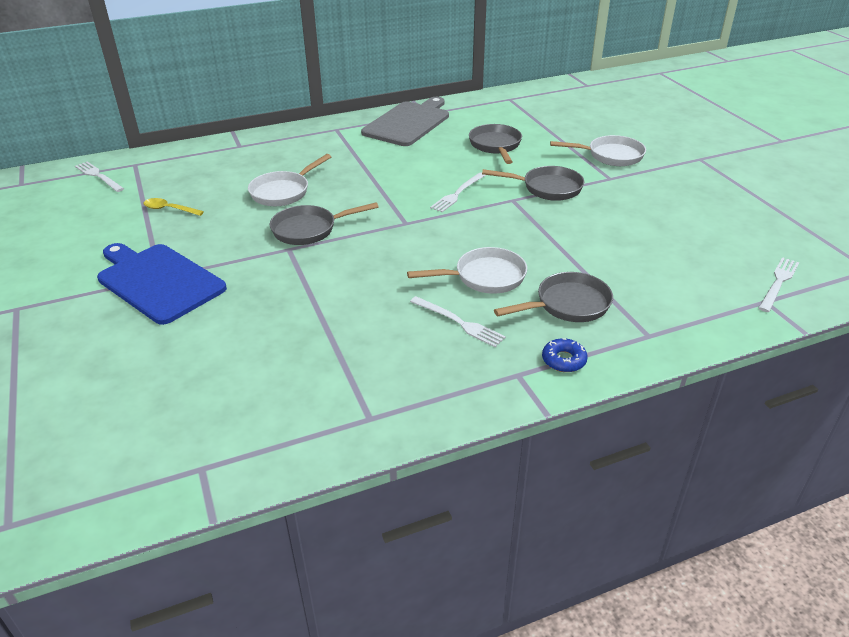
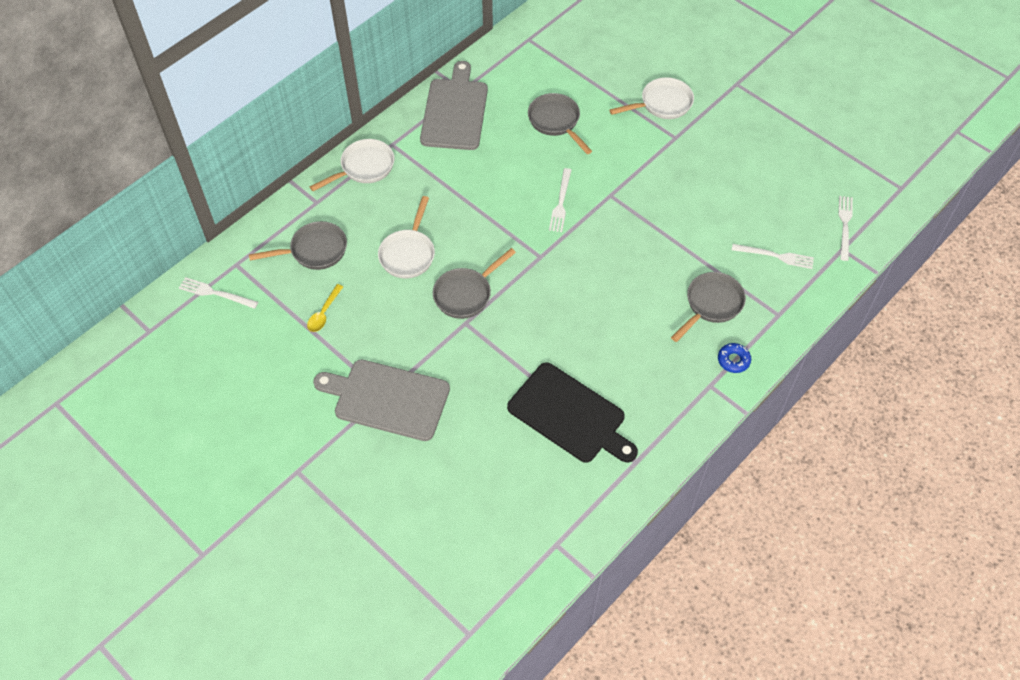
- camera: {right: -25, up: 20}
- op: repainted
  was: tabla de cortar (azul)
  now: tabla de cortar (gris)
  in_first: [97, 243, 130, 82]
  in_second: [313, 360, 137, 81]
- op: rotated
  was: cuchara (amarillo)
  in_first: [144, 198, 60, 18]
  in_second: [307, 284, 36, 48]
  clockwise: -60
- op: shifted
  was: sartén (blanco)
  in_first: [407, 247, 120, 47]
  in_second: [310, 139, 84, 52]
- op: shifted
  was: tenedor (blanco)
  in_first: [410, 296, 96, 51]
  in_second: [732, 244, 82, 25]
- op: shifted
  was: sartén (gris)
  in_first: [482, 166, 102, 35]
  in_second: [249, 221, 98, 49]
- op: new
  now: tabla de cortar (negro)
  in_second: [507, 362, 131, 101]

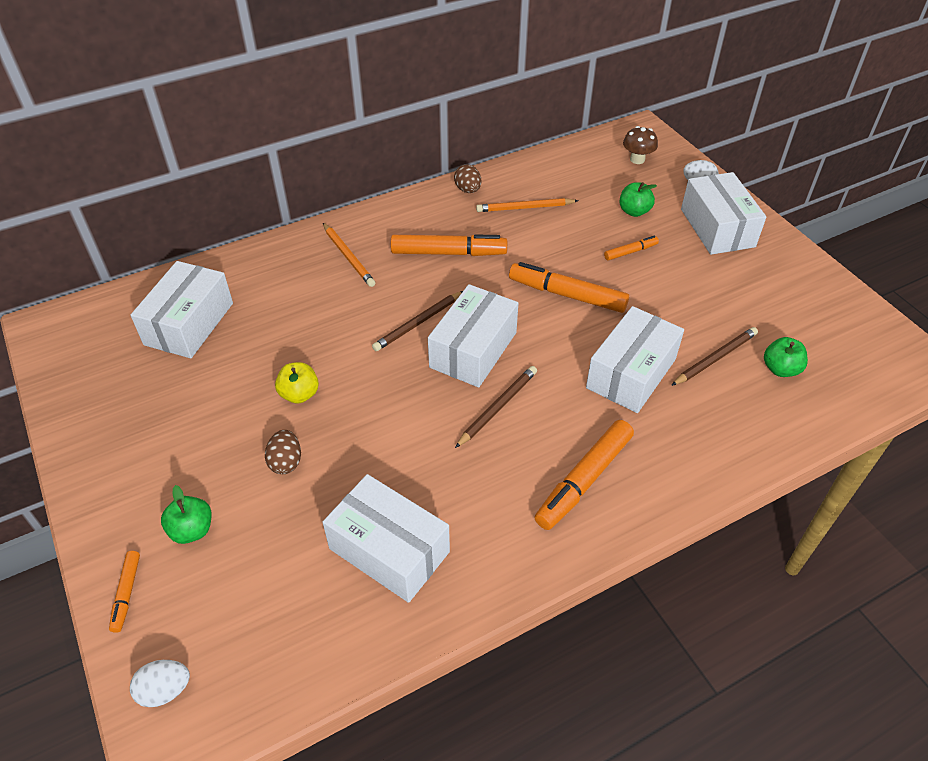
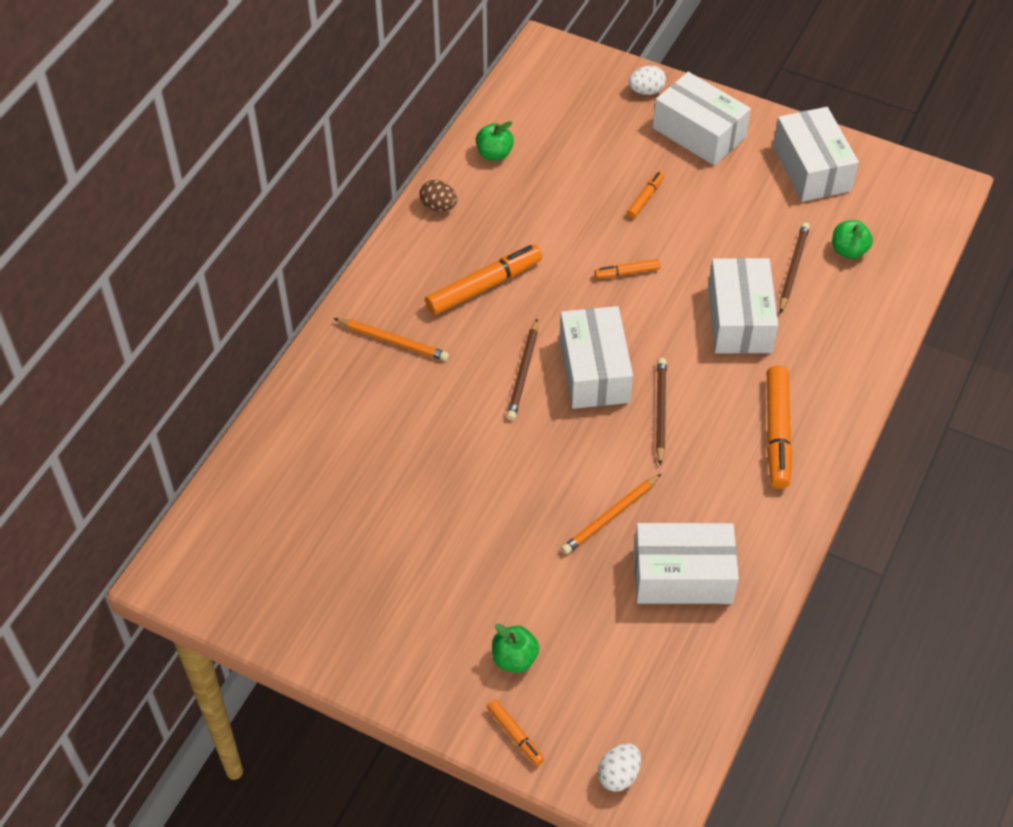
- camera: {right: -35, up: 5}
- op: shifted
  was: caja (blanco)
  in_first: [130, 261, 103, 97]
  in_second: [773, 107, 86, 95]
- op: gone
  was: huevo (marrón)
  in_first: [265, 430, 36, 44]
- op: gone
  was: manzana (amarillo)
  in_first: [275, 362, 44, 41]
- op: shifted
  was: lápiz (naranja)
  in_first: [476, 198, 102, 14]
  in_second: [561, 474, 100, 80]
- op: scaled
  was: rotulador (naranja)
  in_first: [509, 262, 120, 51]
  in_second: [594, 259, 66, 20]
  ratio: 0.51
- op: shifted
  was: manzana (verde)
  in_first: [619, 182, 38, 35]
  in_second: [476, 121, 38, 40]
- op: gone
  was: seta (marrón)
  in_first: [623, 126, 35, 38]

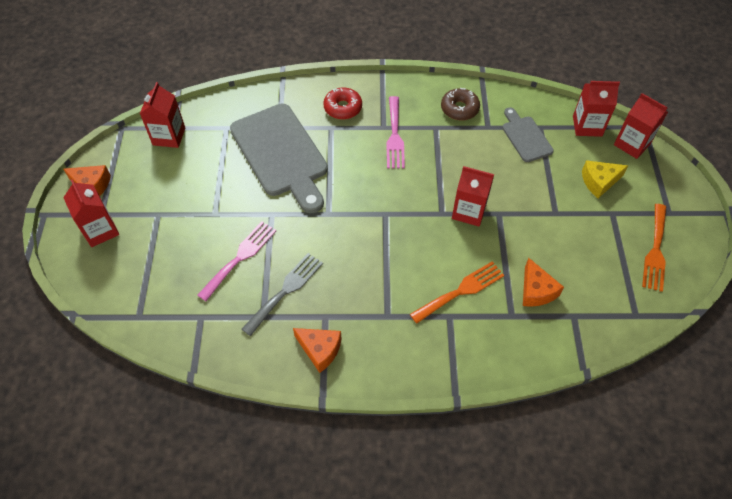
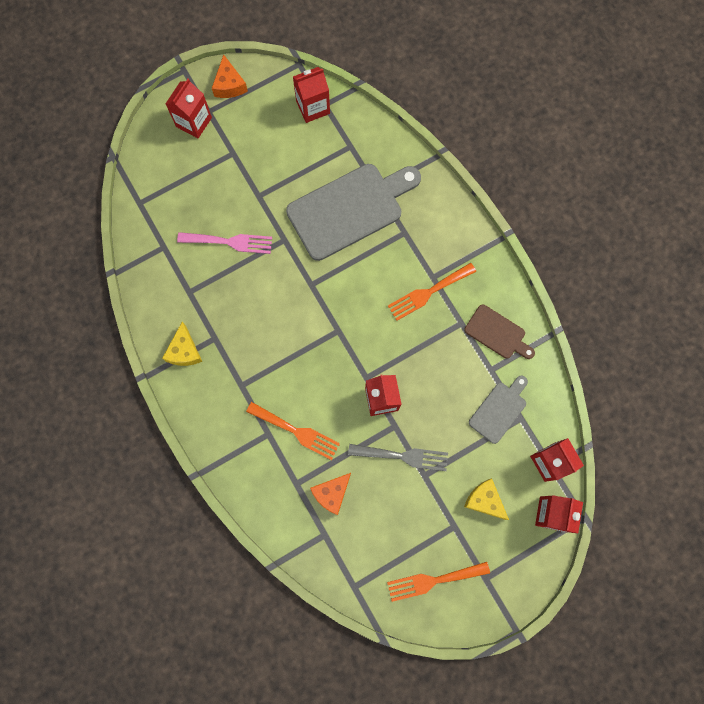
- camera: {right: 60, up: 20}
- op: rotated
  was: tabla de cortar (gris)
  in_first: [230, 104, 98, 109]
  in_second: [286, 164, 135, 97]
  clockwise: -150
- op: shifted
  was: tenedor (gris)
  in_first: [242, 253, 81, 83]
  in_second: [348, 444, 100, 27]
- op: repainted
  was: queso (naranja)
  now: queso (amarillo)
  in_first: [293, 328, 48, 45]
  in_second: [162, 322, 40, 44]
- op: gone
  was: rosquilla (rojo)
  in_first: [323, 87, 39, 33]
- op: repainted
  was: tenedor (rosa)
  now: tenedor (naranja)
  in_first: [386, 96, 19, 73]
  in_second: [388, 263, 88, 58]
- op: swapped
  was: rosquilla (marrón)
  now: tabla de cortar (marrón)
  in_first: [441, 88, 39, 32]
  in_second: [464, 304, 71, 55]

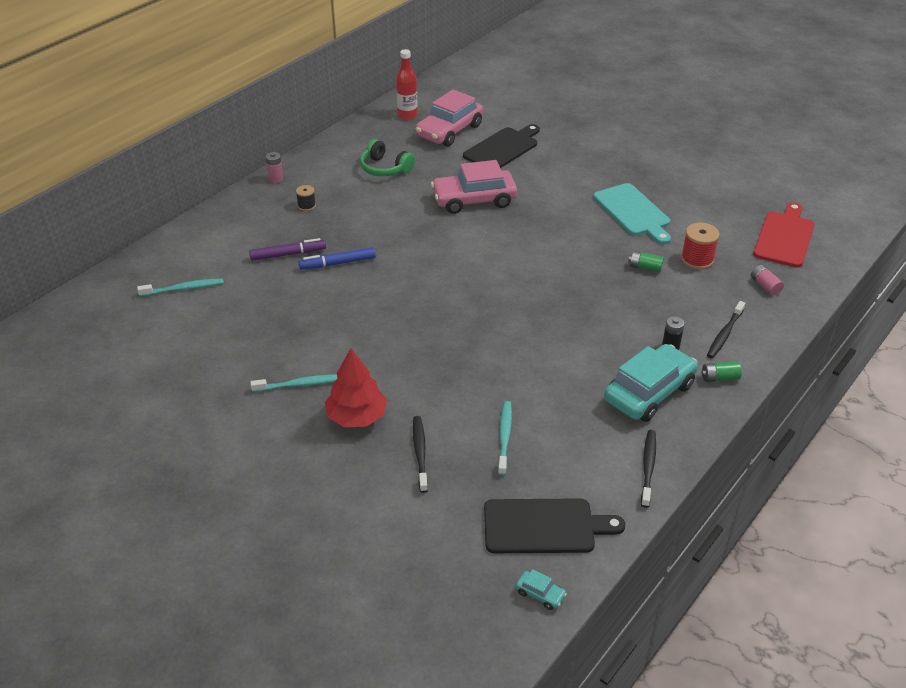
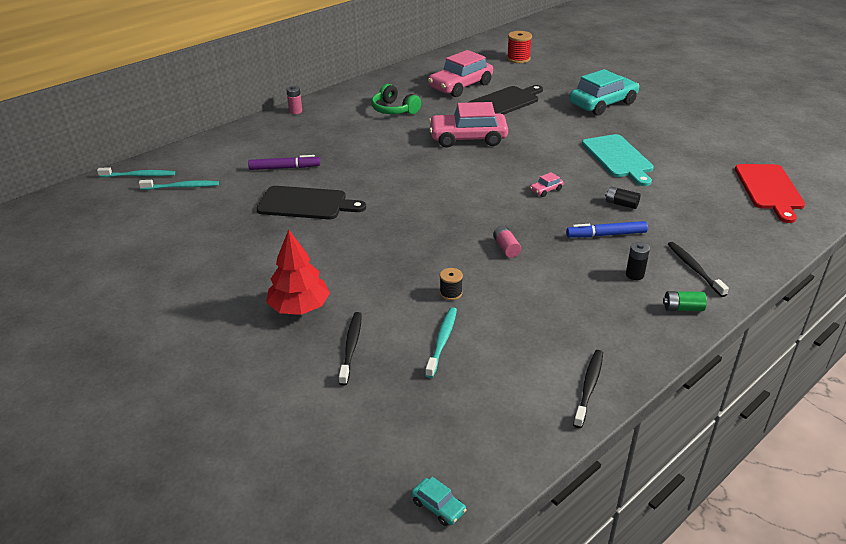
- camera: {right: 10, up: -5}
- op: shifted
  was: cepillo de dientes (turquesa)
  in_first: [251, 374, 87, 18]
  in_second: [97, 168, 78, 9]
- op: shifted
  was: carrete (negro)
  in_first: [296, 185, 20, 26]
  in_second: [440, 268, 23, 32]
- op: shifted
  was: rotulador (azul)
  in_first: [299, 247, 77, 23]
  in_second: [566, 221, 82, 16]
- op: gone
  was: botella (rojo)
  in_first: [396, 49, 22, 71]
- op: shifted
  was: tabla de cortar (negro)
  in_first: [484, 498, 141, 55]
  in_second: [256, 186, 110, 34]
- op: shifted
  was: coche (turquesa)
  in_first: [604, 344, 94, 78]
  in_second: [569, 69, 70, 47]
- op: repainted
  was: pila (verde)
  now: pila (negro)
  in_first: [629, 251, 35, 22]
  in_second: [605, 187, 36, 22]
- op: shifted
  was: carrete (rojo)
  in_first: [681, 222, 39, 48]
  in_second: [507, 31, 25, 32]
- op: rotated
  was: cepillo de dientes (negro)
  in_first: [707, 301, 38, 57]
  in_second: [668, 242, 61, 55]
  clockwise: 120
- op: shifted
  was: pila (rosa)
  in_first: [751, 265, 33, 31]
  in_second: [493, 226, 28, 32]
- op: rotated
  was: tabla de cortar (rojo)
  in_first: [753, 203, 61, 64]
  in_second: [735, 164, 70, 59]
  clockwise: 150
- op: new
  now: coche (rosa)
  in_second: [530, 172, 34, 25]

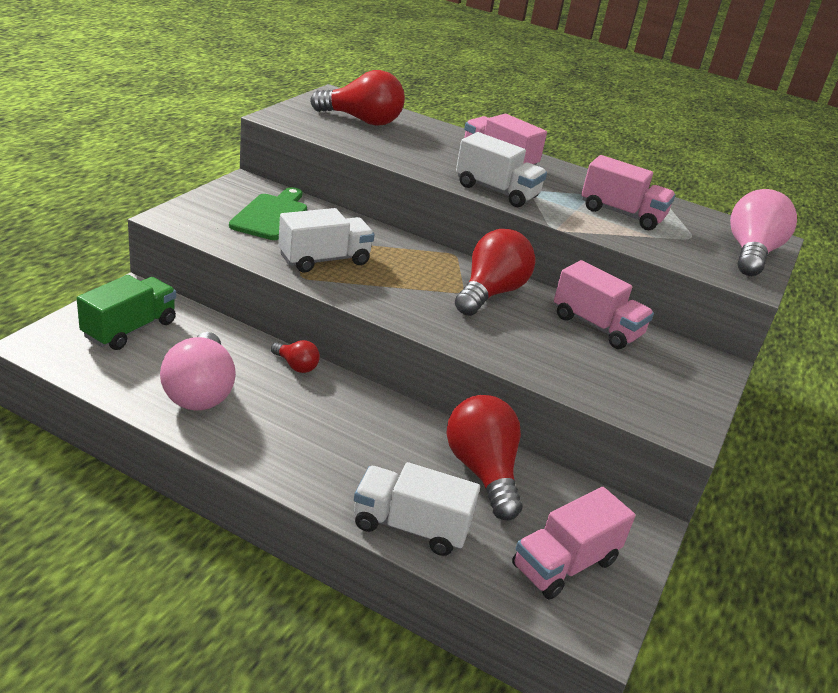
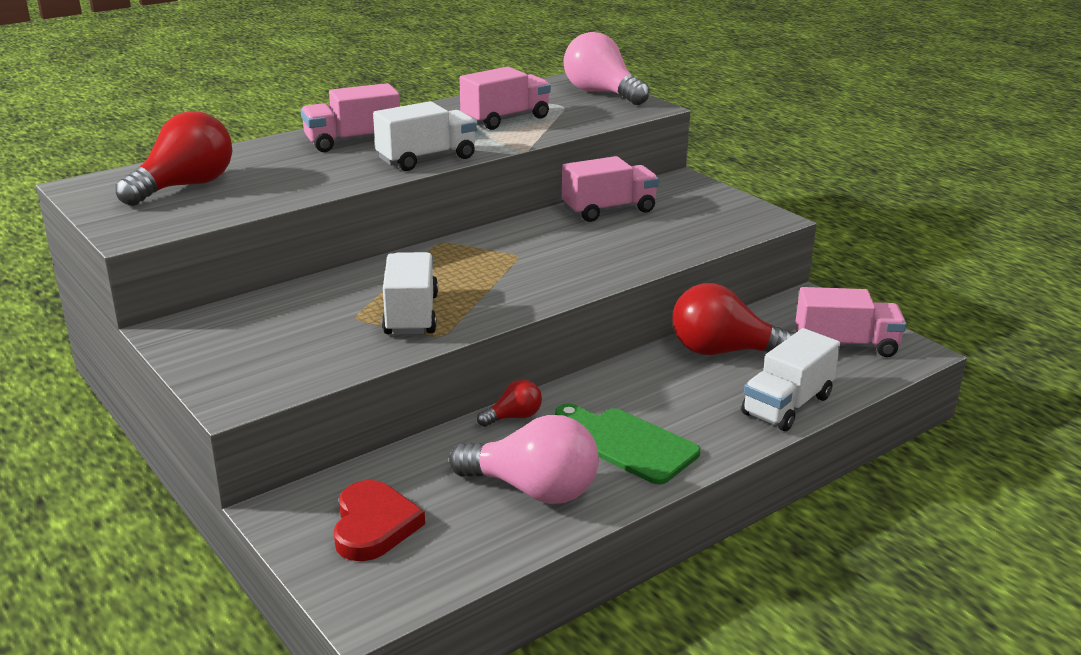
- camera: {right: -60, up: -5}
- op: swapped
  was: camión (verde)
  now: corazón (rojo)
  in_first: [77, 275, 99, 75]
  in_second: [334, 480, 91, 81]
- op: shifted
  was: tabla de cortar (verde)
  in_first: [229, 187, 78, 53]
  in_second: [555, 403, 145, 82]
- op: gone
  was: bombilla (rojo)
  in_first: [455, 229, 80, 87]
- op: rotated
  was: camión (rosa)
  in_first: [512, 487, 123, 113]
  in_second: [795, 287, 111, 70]
  clockwise: -75

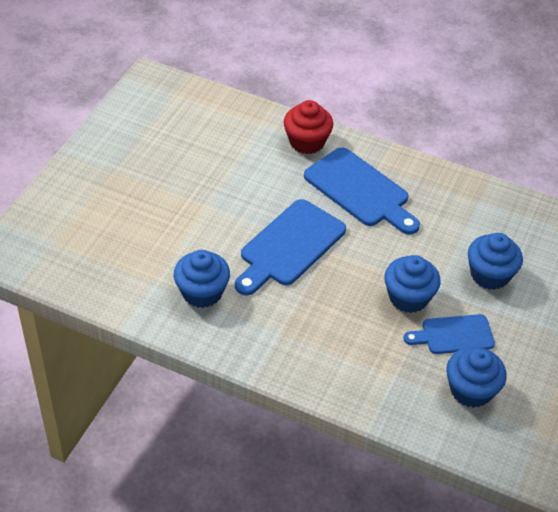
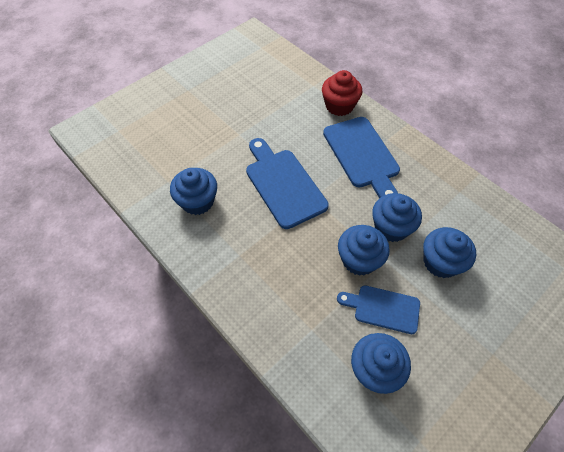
- camera: {right: 25, up: 10}
- op: rotated
  was: tabla de cortar (azul)
  in_first: [235, 199, 111, 97]
  in_second: [246, 138, 83, 91]
  clockwise: 90
- op: new
  now: magdalena (azul)
  in_second: [372, 193, 50, 49]

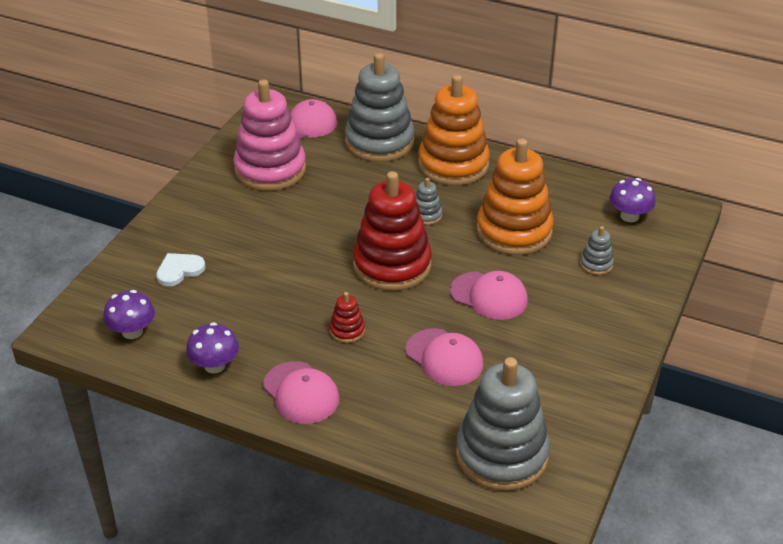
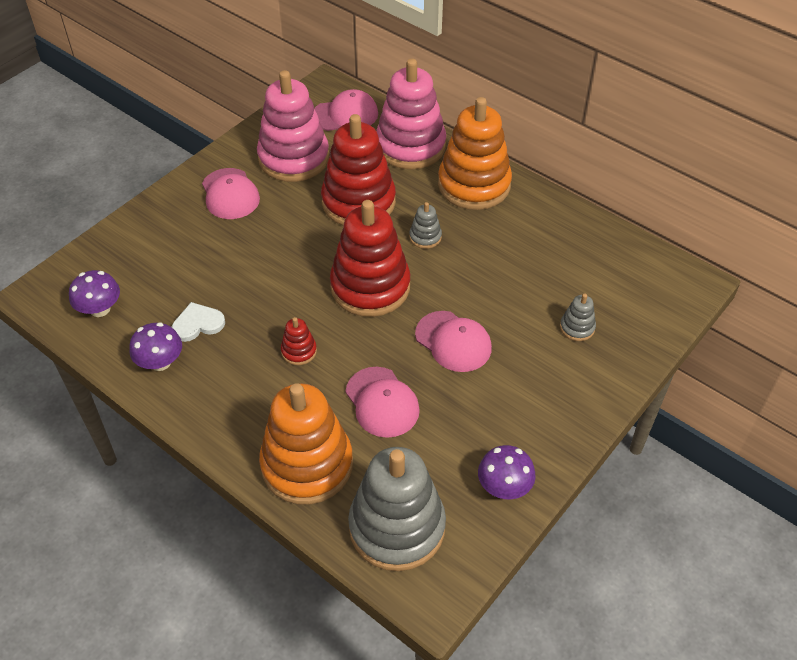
- camera: {right: 15, up: 10}
- op: shifted
  was: corazón (blanco)
  in_first: [156, 253, 49, 33]
  in_second: [171, 302, 54, 40]
- op: shifted
  was: gorra (rosa)
  in_first: [263, 361, 76, 63]
  in_second: [202, 168, 58, 51]
- op: repainted
  was: juguete apilable (gris)
  now: juguete apilable (rosa)
  in_first: [345, 53, 70, 109]
  in_second: [376, 58, 70, 111]
- op: shifted
  was: juguete apilable (naranja)
  in_first: [477, 138, 77, 117]
  in_second: [259, 383, 94, 122]
- op: shifted
  was: seta (morado)
  in_first: [609, 178, 47, 44]
  in_second: [478, 445, 58, 54]
- op: new
  now: juguete apilable (rojo)
  in_second: [321, 114, 75, 112]

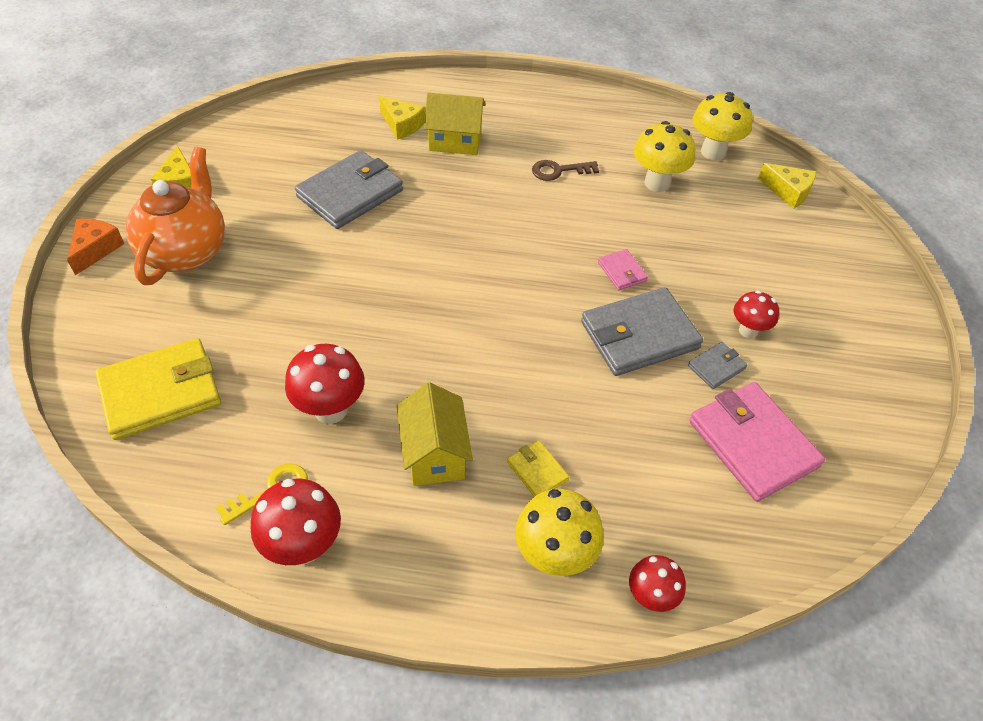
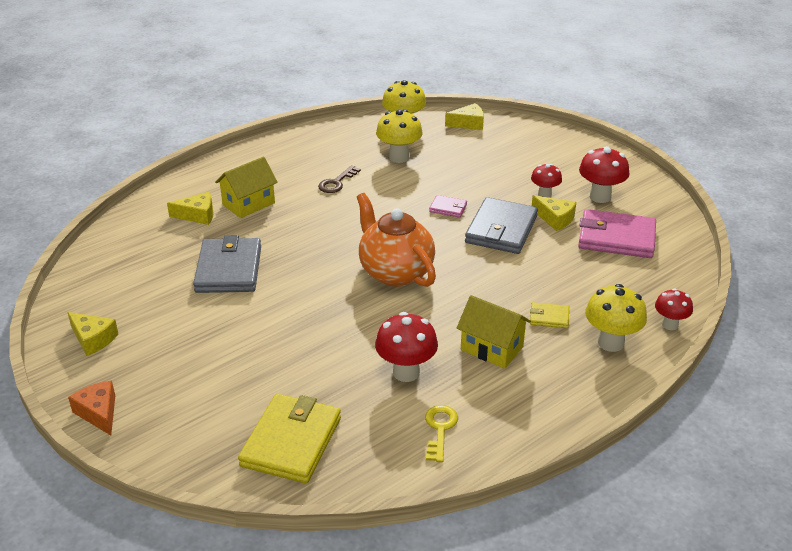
- camera: {right: -45, up: -15}
- op: shifted
  was: tetera (naranja)
  in_first: [126, 147, 99, 138]
  in_second: [357, 193, 79, 94]
- op: shifted
  was: seta (rojo)
  in_first: [251, 479, 90, 86]
  in_second: [579, 146, 50, 57]
- op: swapped
  was: cartera (gris)
  now: queso (amarillo)
  in_first: [688, 342, 59, 47]
  in_second: [532, 195, 44, 36]

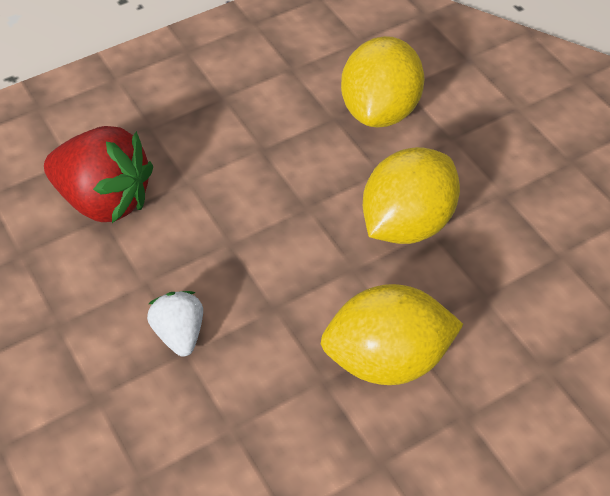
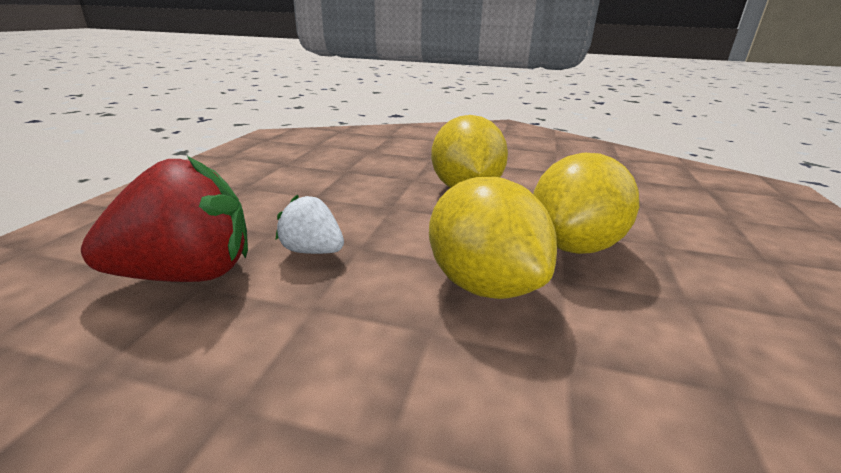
- camera: {right: -45, up: -25}
- op: shifted
  was: fresa (blanco)
  in_first: [147, 291, 56, 66]
  in_second: [276, 194, 68, 60]
- op: shifted
  was: limón (amarillo)
  in_first: [341, 36, 83, 92]
  in_second: [429, 177, 128, 122]

